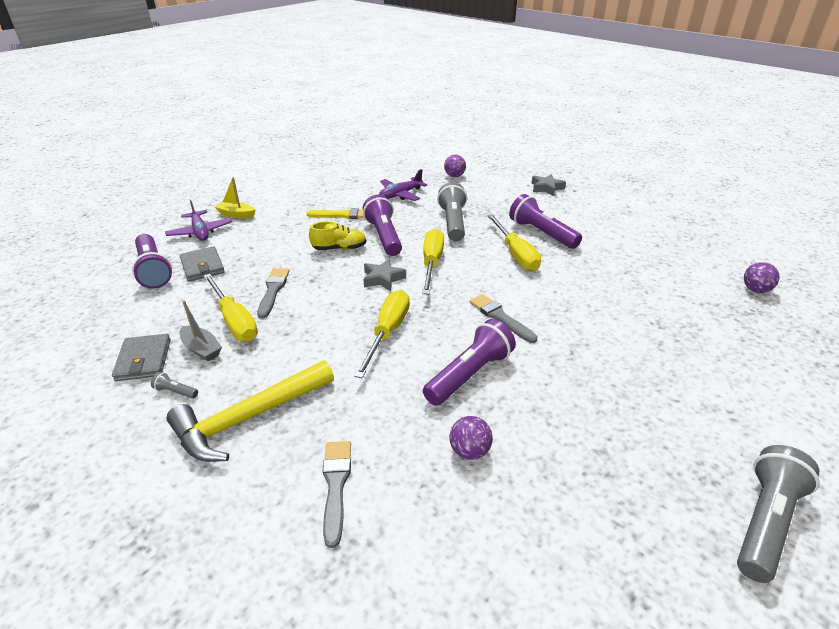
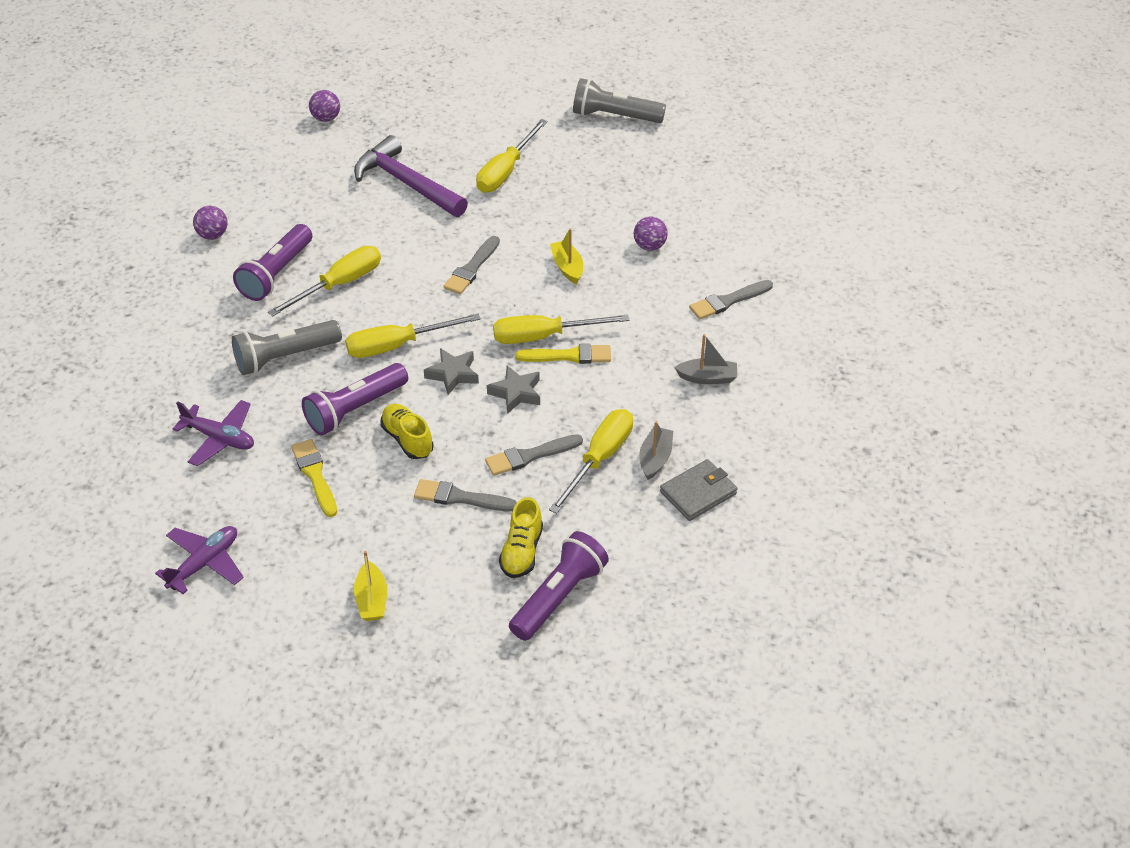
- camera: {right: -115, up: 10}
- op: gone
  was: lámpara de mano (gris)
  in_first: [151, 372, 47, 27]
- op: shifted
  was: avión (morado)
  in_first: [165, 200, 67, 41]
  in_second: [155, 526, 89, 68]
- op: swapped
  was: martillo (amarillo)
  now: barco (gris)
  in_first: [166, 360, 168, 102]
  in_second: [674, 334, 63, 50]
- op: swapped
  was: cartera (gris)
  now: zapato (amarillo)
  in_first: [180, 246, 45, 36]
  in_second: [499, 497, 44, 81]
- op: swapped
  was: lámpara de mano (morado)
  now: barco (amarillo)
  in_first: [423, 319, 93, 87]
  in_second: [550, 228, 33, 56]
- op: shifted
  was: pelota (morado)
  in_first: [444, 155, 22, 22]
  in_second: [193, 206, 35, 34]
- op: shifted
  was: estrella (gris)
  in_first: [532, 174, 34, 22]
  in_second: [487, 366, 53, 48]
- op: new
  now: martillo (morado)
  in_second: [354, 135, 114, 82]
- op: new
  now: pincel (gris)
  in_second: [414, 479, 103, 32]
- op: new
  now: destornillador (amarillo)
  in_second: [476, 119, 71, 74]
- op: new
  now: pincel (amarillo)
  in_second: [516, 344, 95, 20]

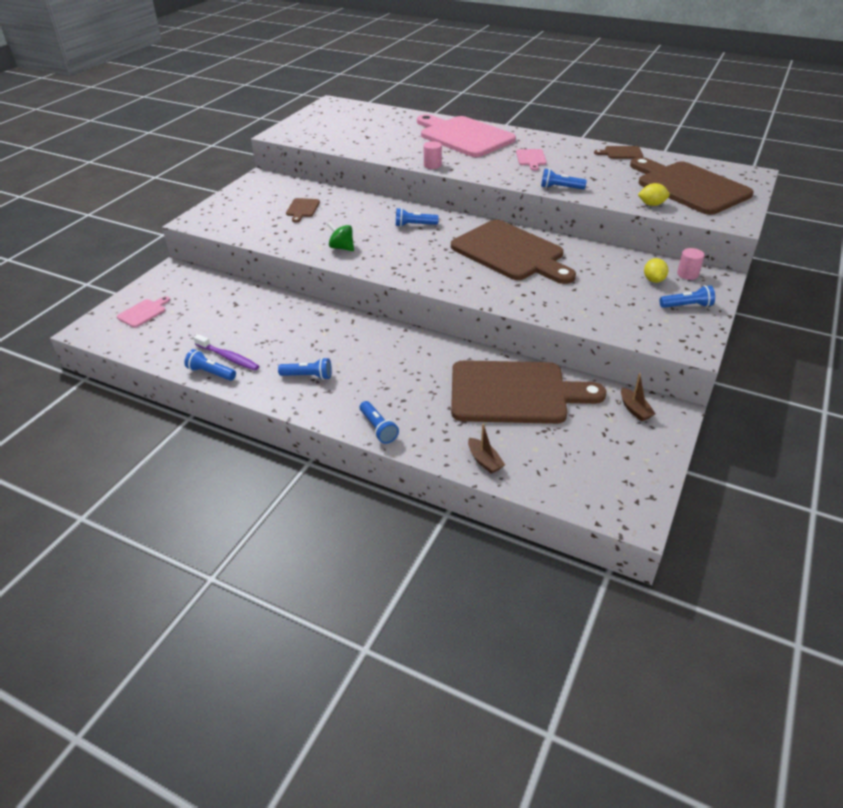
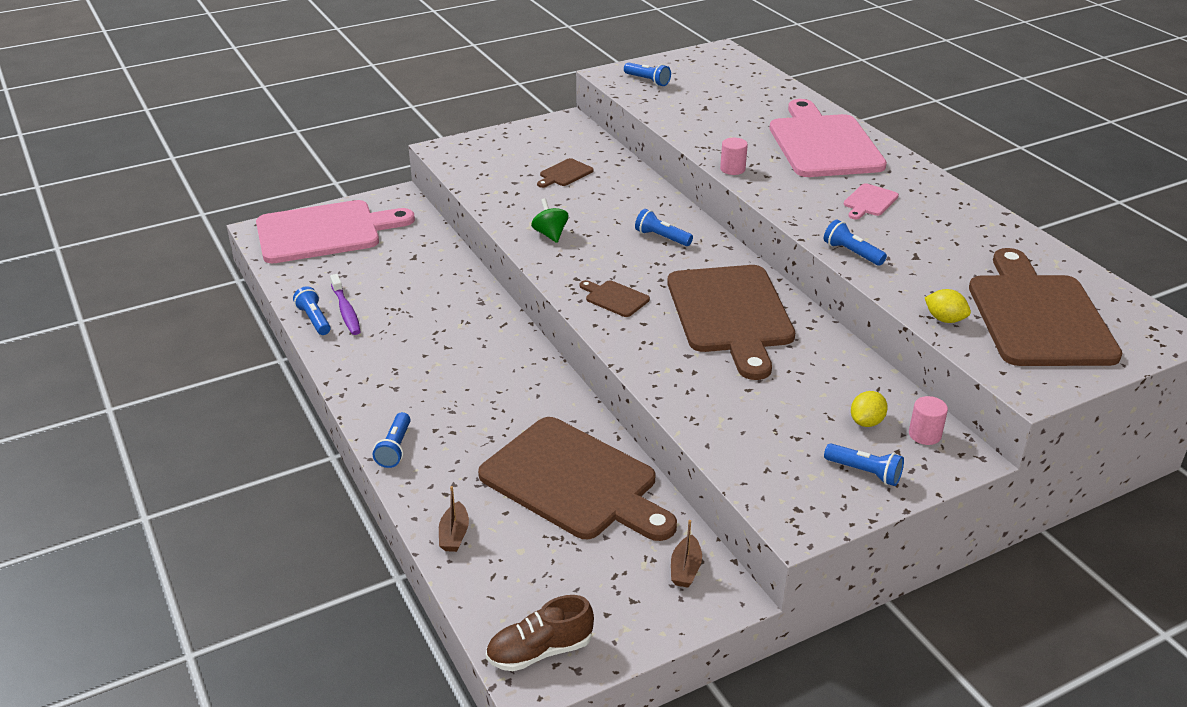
- camera: {right: 35, up: -5}
- op: scaled
  was: tabla de cortar (rosa)
  in_first: [117, 296, 53, 32]
  in_second: [256, 200, 159, 63]
  ratio: 2.46
- op: shifted
  was: lámpara de mano (azul)
  in_first: [278, 358, 54, 22]
  in_second: [624, 62, 47, 24]
- op: shifted
  was: tabla de cortar (marrón)
  in_first: [594, 146, 50, 13]
  in_second: [580, 280, 70, 37]
- op: new
  now: zapato (marrón)
  in_second: [486, 595, 108, 76]

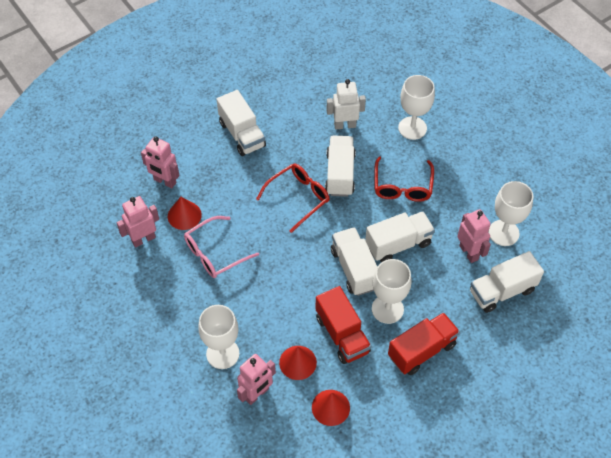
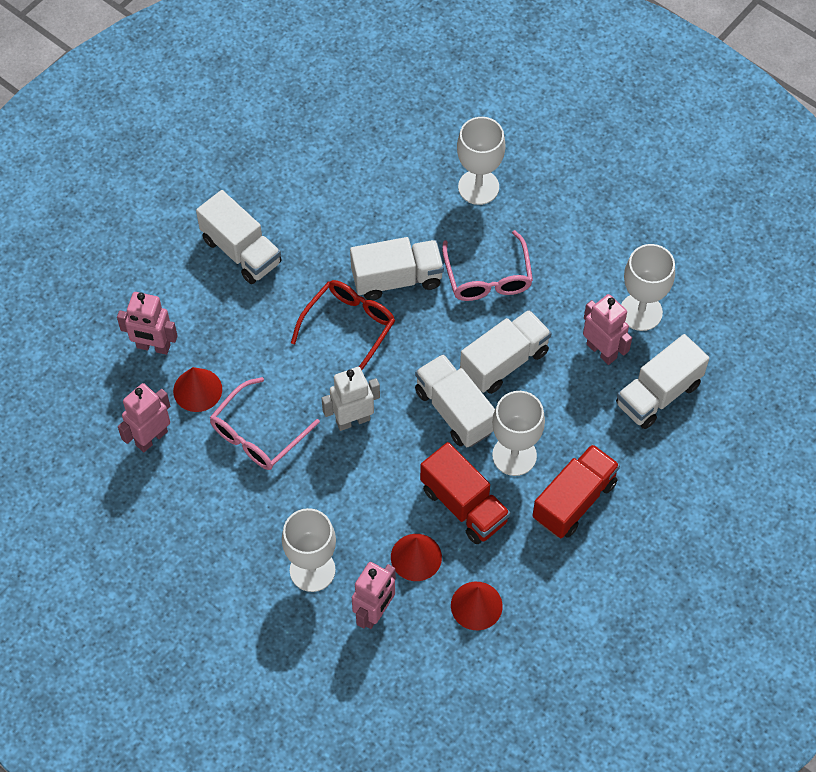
- camera: {right: -15, up: 5}
- op: rotated
  was: camión (blanco)
  in_first: [325, 136, 31, 61]
  in_second: [350, 237, 94, 64]
  clockwise: 90
- op: shifted
  was: robot (blanco)
  in_first: [326, 79, 40, 50]
  in_second: [322, 367, 58, 64]
- op: repainted
  was: gafas (rojo)
  now: gafas (rosa)
  in_first: [374, 157, 60, 45]
  in_second: [442, 230, 91, 71]

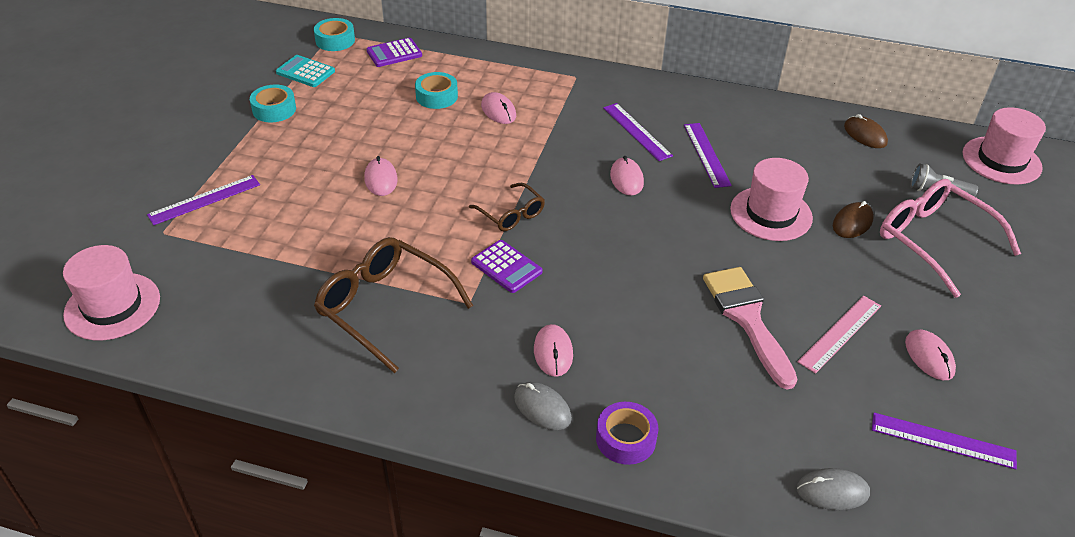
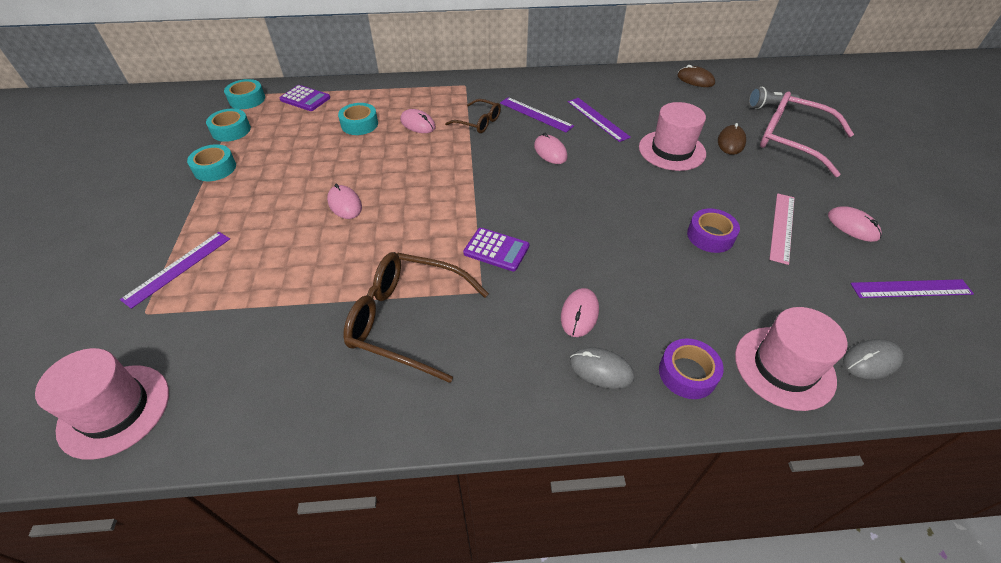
- camera: {right: -20, up: 5}
- op: swapped
  was: calculadora (turquesa)
  now: cinta adhesiva (turquesa)
  in_first: [276, 55, 59, 32]
  in_second: [206, 108, 45, 34]
- op: rotated
  was: calculadora (morado)
  in_first: [367, 38, 55, 29]
  in_second: [280, 85, 50, 26]
  clockwise: -105
- op: shifted
  was: gafas (marrón)
  in_first: [469, 183, 76, 48]
  in_second: [445, 99, 56, 34]
- op: rotated
  was: ratón (rosa)
  in_first: [534, 324, 39, 53]
  in_second: [561, 288, 38, 49]
  clockwise: 45
- op: swapped
  was: pincel (rosa)
  now: cinta adhesiva (morado)
  in_first: [703, 267, 95, 123]
  in_second: [687, 209, 53, 44]
- op: shifted
  was: sombrero (rosa)
  in_first: [963, 107, 83, 77]
  in_second: [735, 307, 113, 104]

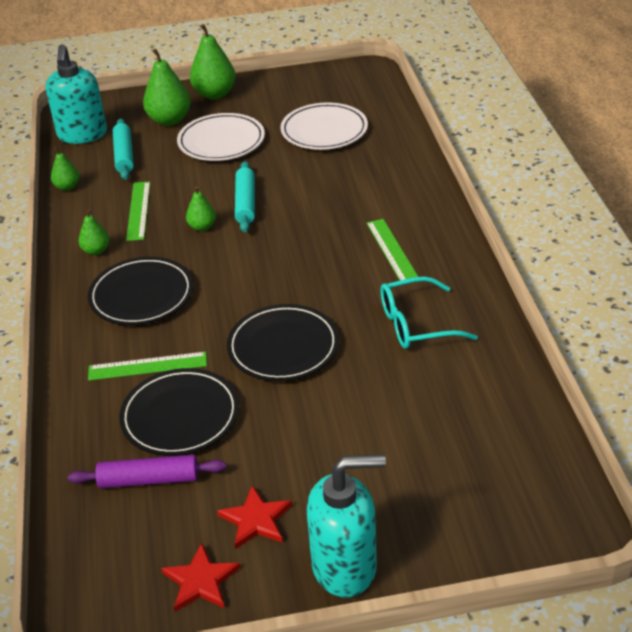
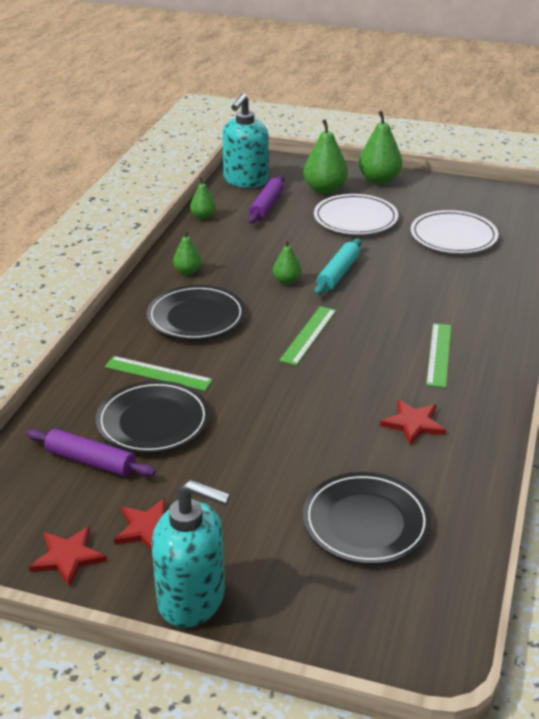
- camera: {right: 25, up: -5}
- op: repainted
  was: rodillo (turquesa)
  now: rodillo (morado)
  in_first: [113, 118, 21, 62]
  in_second: [248, 175, 36, 49]
- op: shifted
  was: regla (verde)
  in_first: [126, 181, 24, 60]
  in_second: [279, 306, 57, 59]
- op: shifted
  was: plato (negro)
  in_first: [227, 304, 112, 77]
  in_second: [303, 472, 128, 93]
- op: swapped
  was: gafas (turquesa)
  now: estrella (rojo)
  in_first: [380, 276, 98, 73]
  in_second: [380, 399, 66, 46]

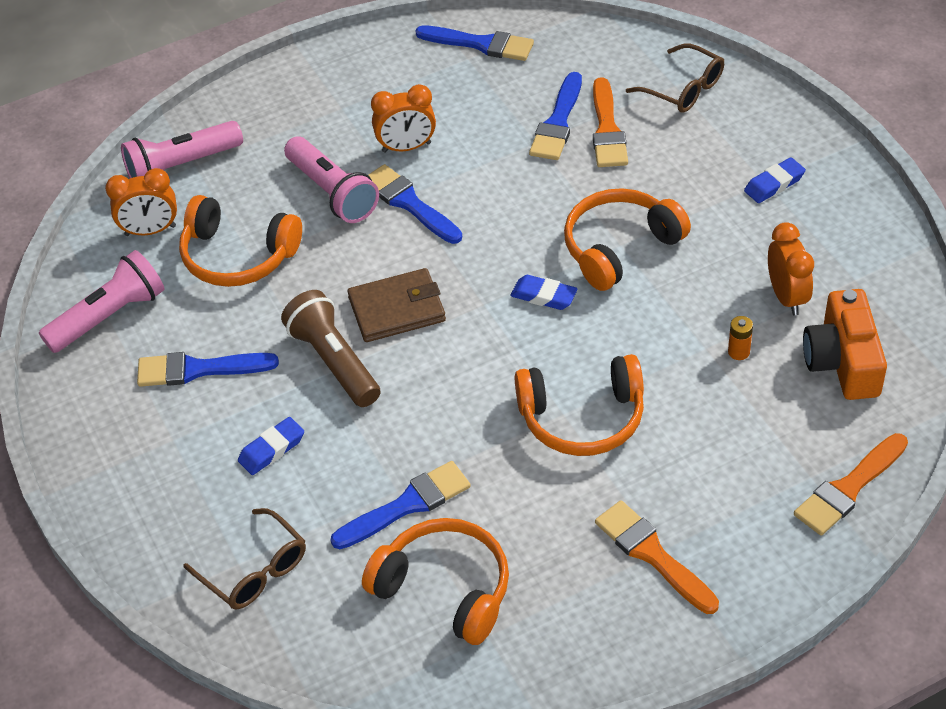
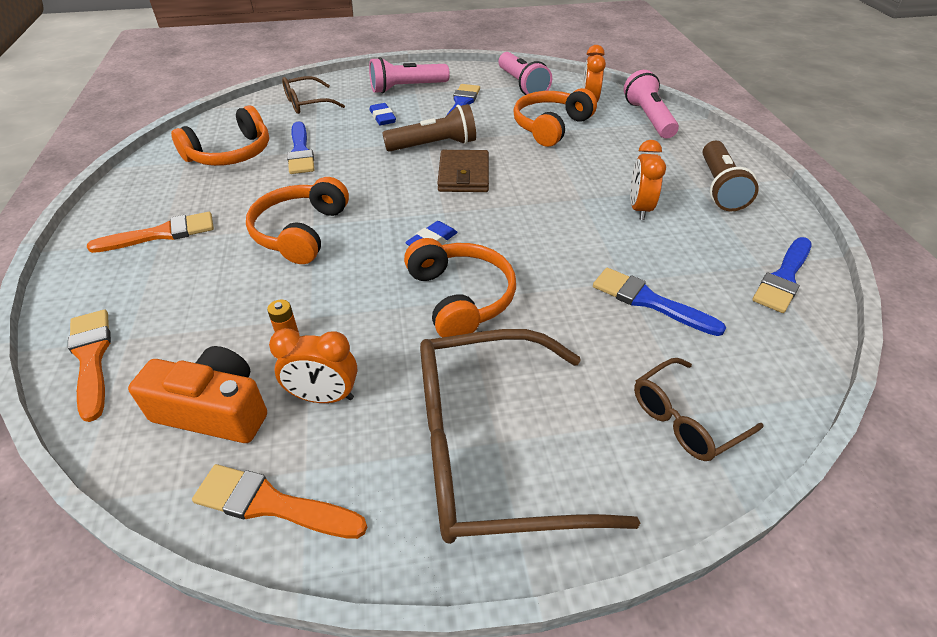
- camera: {right: 105, up: -5}
- op: shifted
  was: lámpara de mano (rosa)
  in_first: [284, 137, 95, 86]
  in_second: [369, 57, 81, 36]
- op: gone
  was: pincel (azul)
  in_first: [368, 164, 94, 80]
- op: shifted
  was: pincel (naranja)
  in_first: [593, 77, 35, 90]
  in_second: [192, 464, 175, 75]
- op: swapped
  was: goma de borrar (azul)
  now: gafas (marrón)
  in_first: [744, 157, 62, 46]
  in_second: [420, 329, 220, 215]
- op: new
  now: lámpara de mano (marrón)
  in_second: [703, 141, 56, 70]

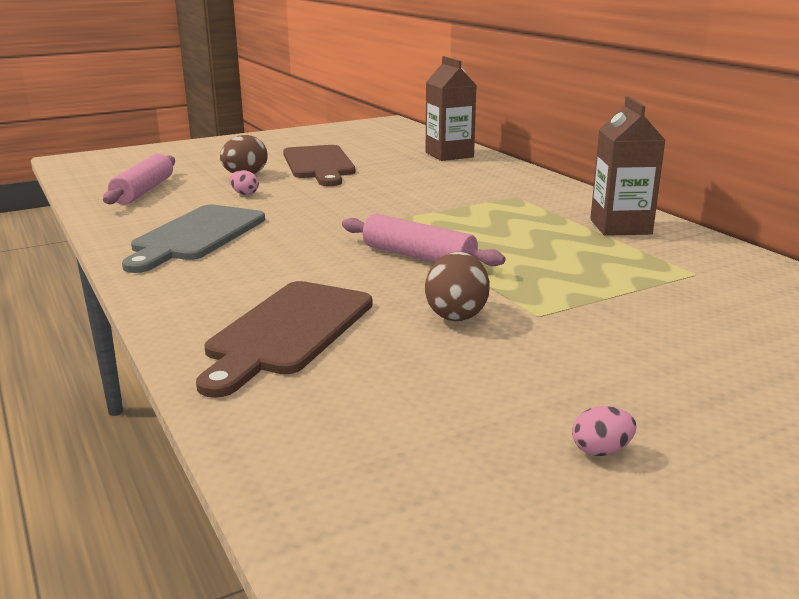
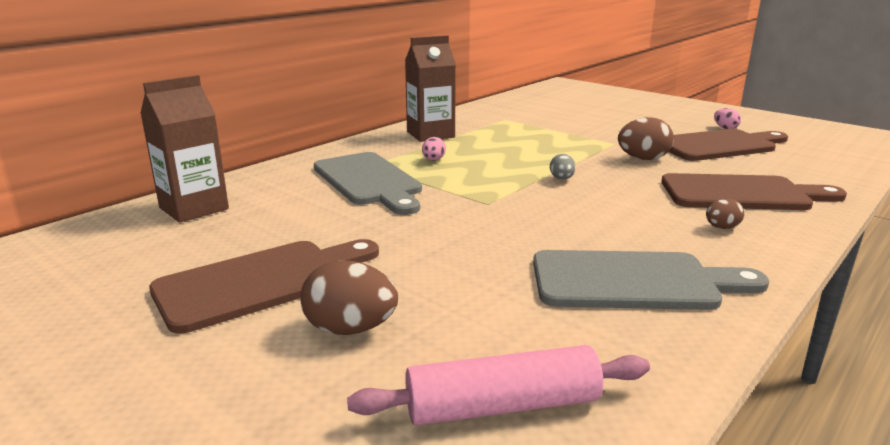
- camera: {right: -110, up: 0}
- op: shifted
  was: huevo (rosa)
  in_first: [230, 170, 29, 25]
  in_second: [422, 137, 24, 24]
- op: swapped
  was: rodillo (rosa)
  now: huevo (gris)
  in_first: [342, 214, 164, 52]
  in_second: [550, 154, 26, 26]
- op: new
  now: tabla de cortar (gris)
  in_second: [314, 152, 108, 63]
- op: new
  now: tabla de cortar (marrón)
  in_second: [668, 129, 120, 32]
- op: new
  now: huevo (marrón)
  in_second: [706, 198, 38, 31]

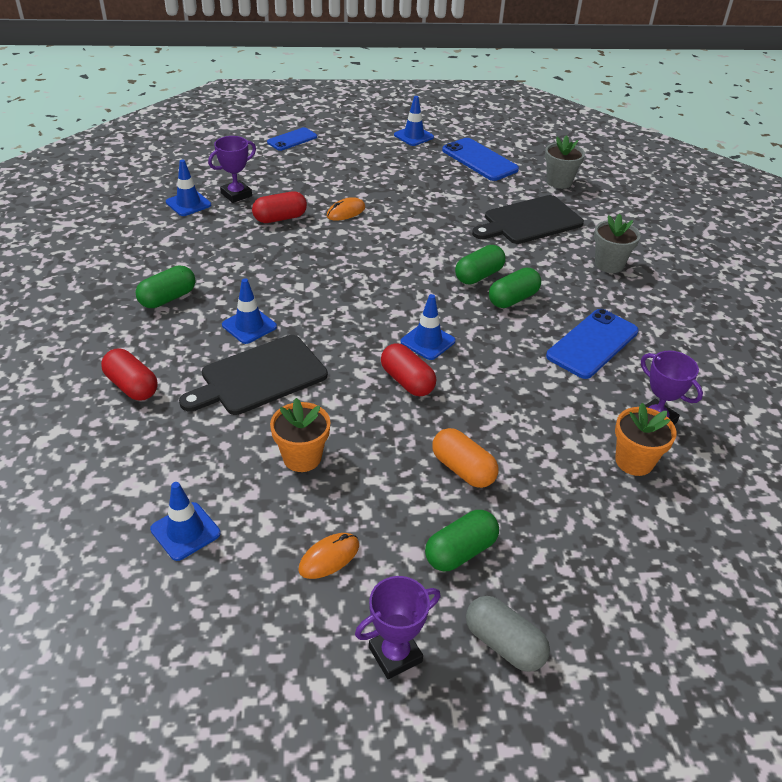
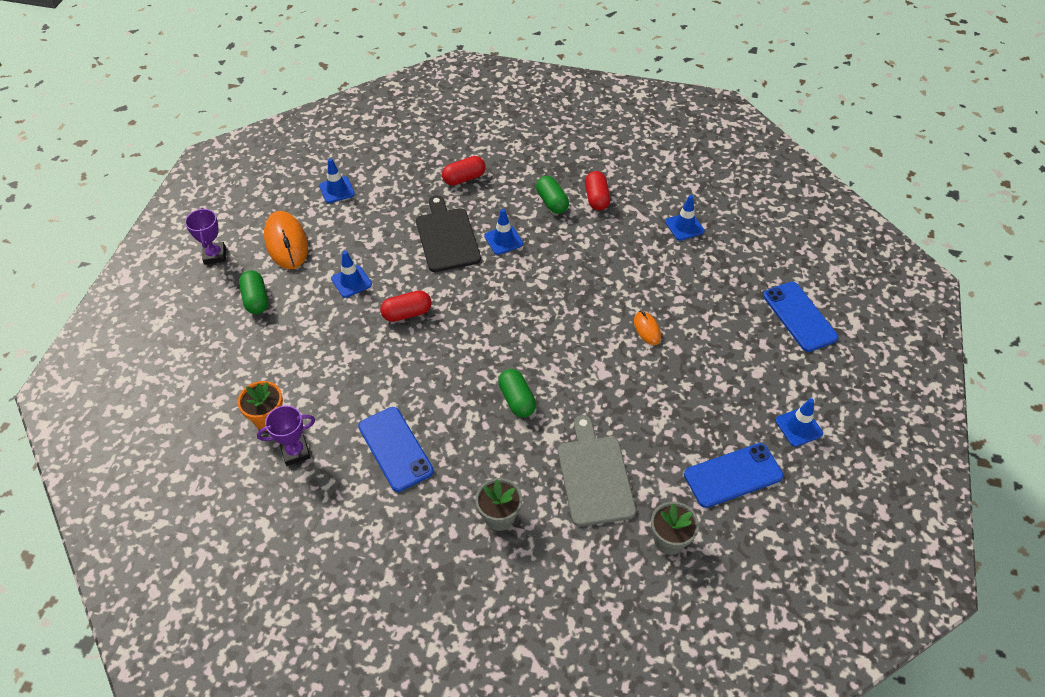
- camera: {right: 110, up: 10}
- op: gone
  was: trofeo (morado)
  in_first: [208, 136, 48, 67]
- op: shifted
  was: cápsula (rojo)
  in_first: [252, 191, 55, 32]
  in_second: [585, 171, 25, 39]
- op: scaled
  was: móvil (azul)
  in_first: [267, 127, 50, 24]
  in_second: [763, 282, 75, 70]
  ratio: 1.58
- op: gone
  was: maceta (naranja)
  in_first: [270, 398, 61, 74]
- op: scaled
  was: ratón (naranja)
  in_first: [298, 533, 61, 46]
  in_second: [264, 211, 44, 58]
  ratio: 1.95
- op: shifted
  was: cono de tráfico (azul)
  in_first: [400, 294, 56, 66]
  in_second: [331, 251, 41, 47]
- op: gone
  was: cápsula (naranja)
  in_first: [432, 428, 67, 60]
- op: gone
  was: cápsula (gris)
  in_first: [466, 596, 84, 76]
- op: repainted
  was: tabla de cortar (negro)
  now: tabla de cortar (gris)
  in_first: [472, 195, 112, 49]
  in_second: [558, 415, 78, 111]
- op: gone
  was: cápsula (verde)
  in_first: [489, 268, 52, 40]

